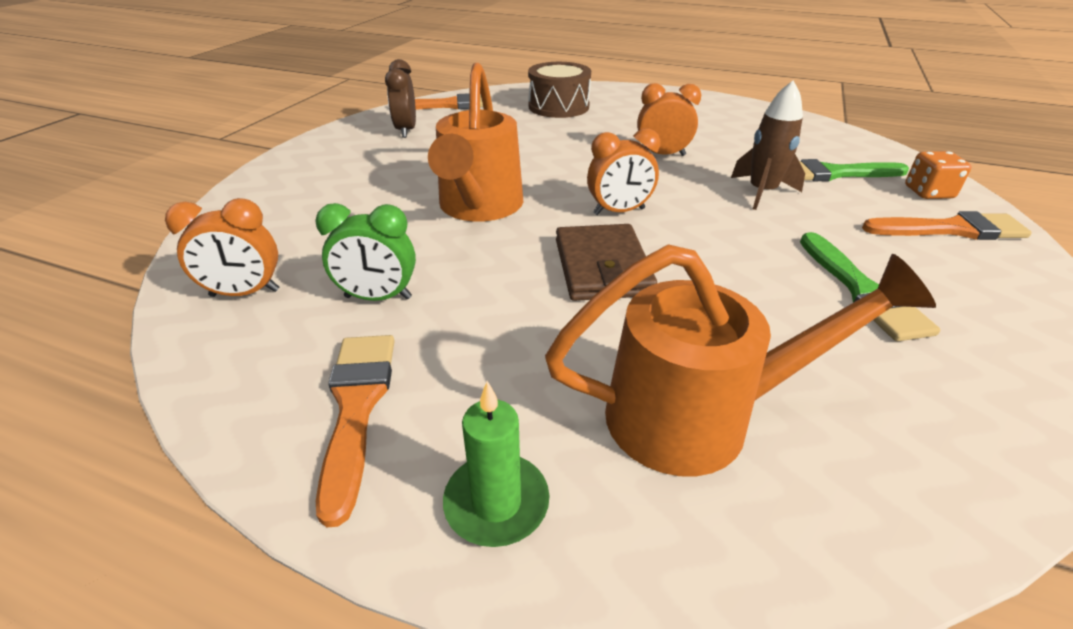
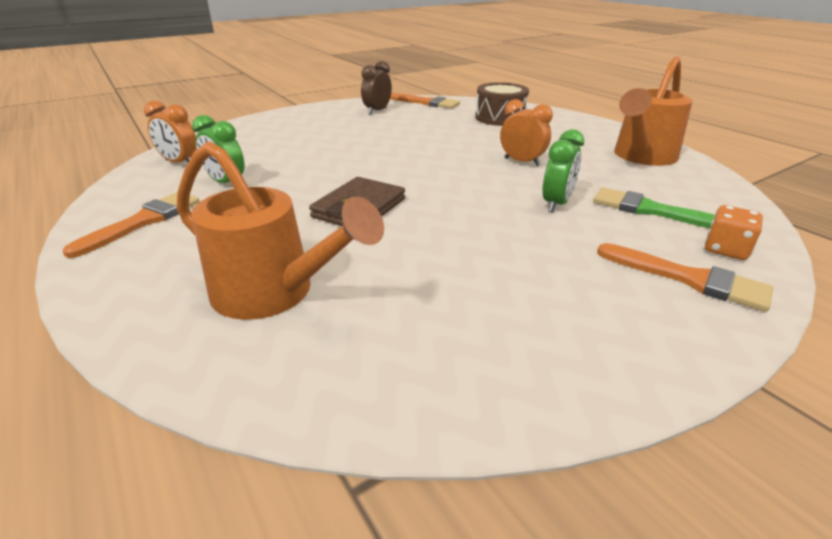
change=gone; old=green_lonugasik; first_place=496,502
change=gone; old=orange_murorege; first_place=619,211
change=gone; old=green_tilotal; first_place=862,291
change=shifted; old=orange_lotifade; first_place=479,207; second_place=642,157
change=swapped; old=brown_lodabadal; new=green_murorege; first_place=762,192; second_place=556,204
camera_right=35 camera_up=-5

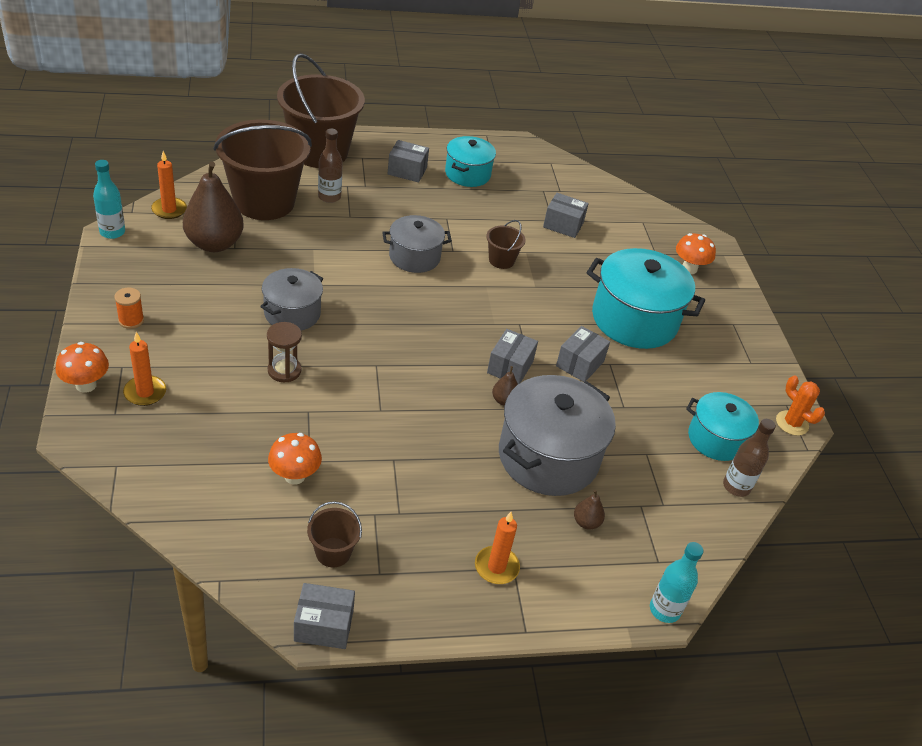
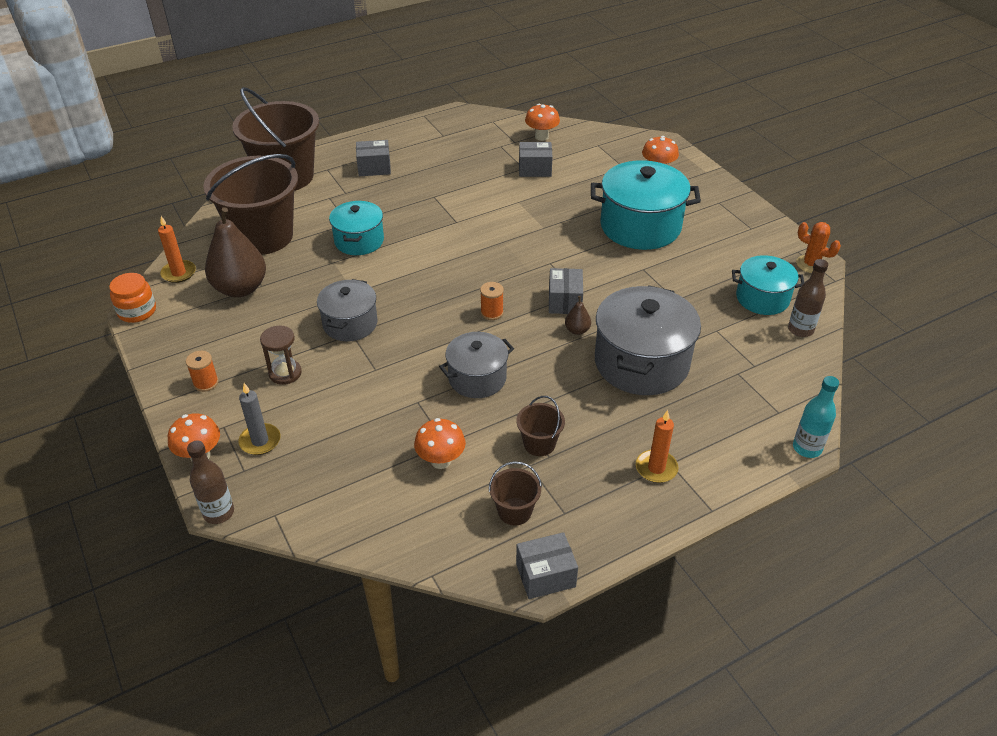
change=gone; old=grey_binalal; first_place=580,364
change=gone; old=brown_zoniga; first_place=586,522
change=new; new=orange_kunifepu; second_place=492,312
change=new; new=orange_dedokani; second_place=541,137
change=shifted; old=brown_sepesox; first_place=284,370; second_place=285,373
change=shifted; old=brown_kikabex; first_place=329,197; second_place=219,513
change=shifted; old=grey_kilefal; first_place=414,257; second_place=477,378
change=shifted; old=turquoise_kilefal; first_place=467,174; second_place=359,241
change=shifted; old=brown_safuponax; first_place=501,260; second_place=539,444
change=swapped; old=turquoise_kikabex; new=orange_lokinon; first_place=112,232; second_place=137,311
change=repainted; old=orange_lonugasik; new=grey_lonugasik; first_place=145,392; second_place=260,441
camera_right=-15 camera_up=0

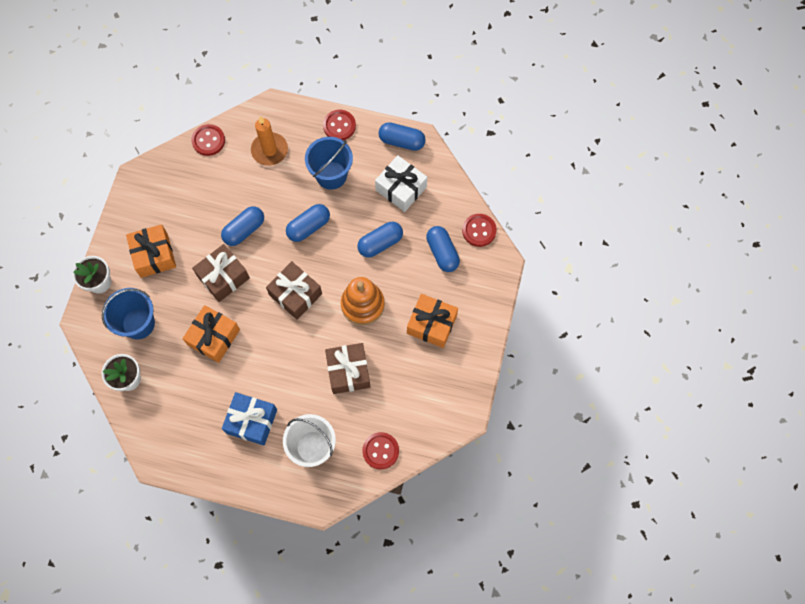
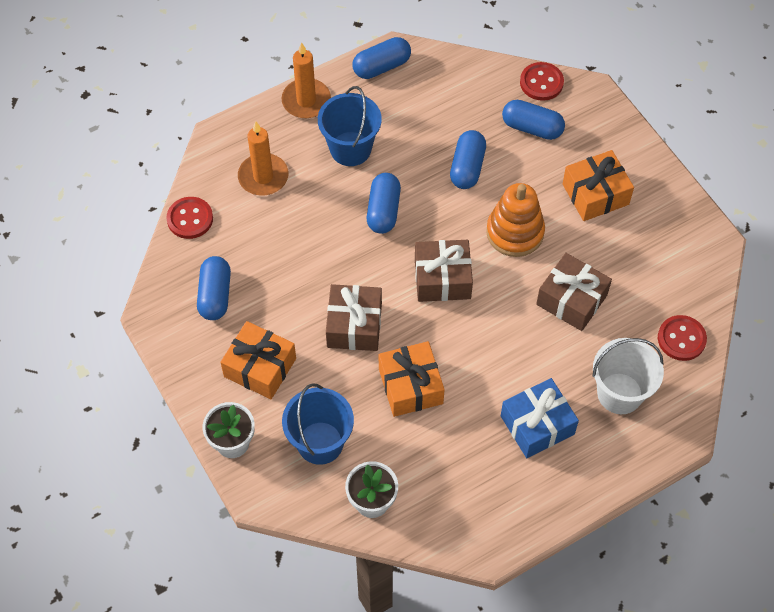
change=gone; old=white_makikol; first_place=401,188
change=shifted; old=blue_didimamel; first_place=244,230; second_place=215,295
change=swapped; old=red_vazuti; new=orange_lonugasik; first_place=339,126; second_place=306,101
camera_right=-45 camera_up=-10

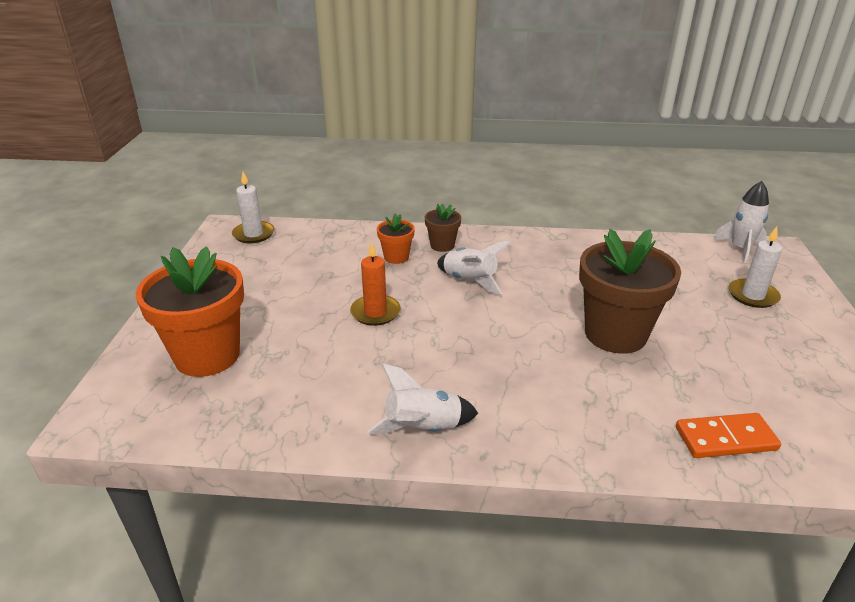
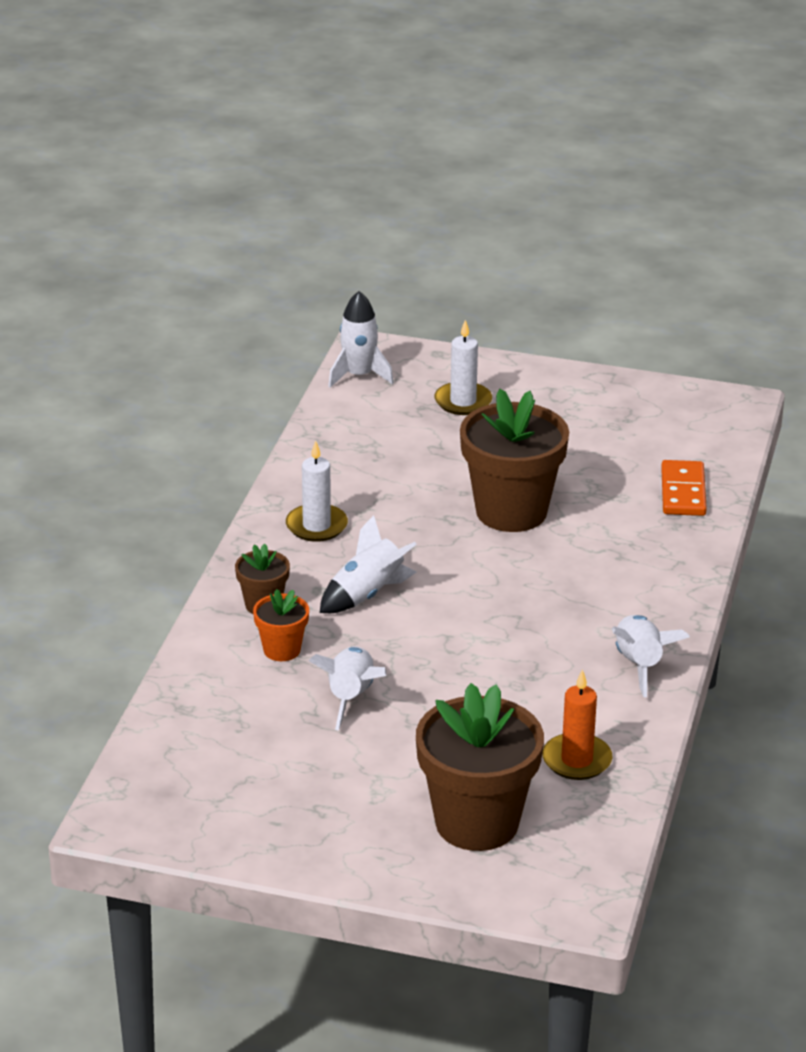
change=new; new=white_lodabadal; second_place=351,698
change=shifted; old=white_lonugasik; first_place=253,234; second_place=316,526
change=shifted; old=orange_lonugasik; first_place=375,312; second_place=577,760
change=repainted; old=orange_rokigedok; new=brown_rokigedok; first_place=207,356; second_place=477,823
camera_right=-80 camera_up=0

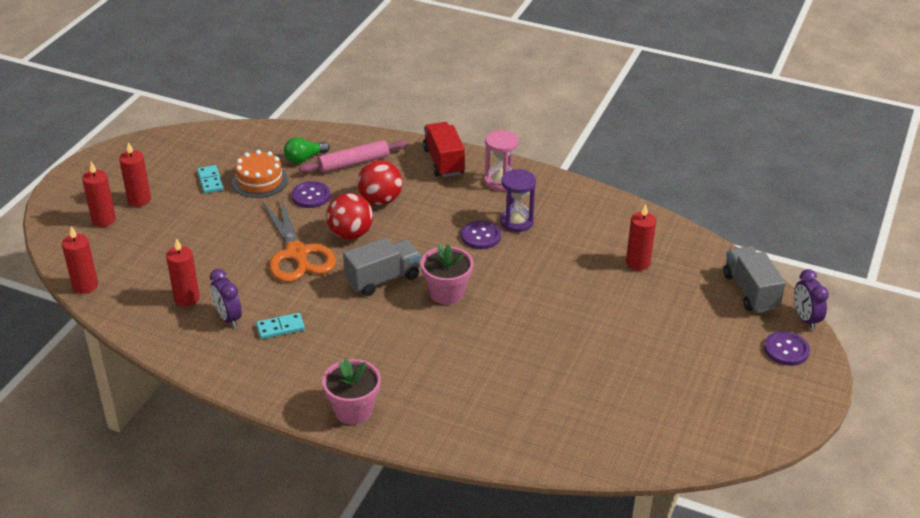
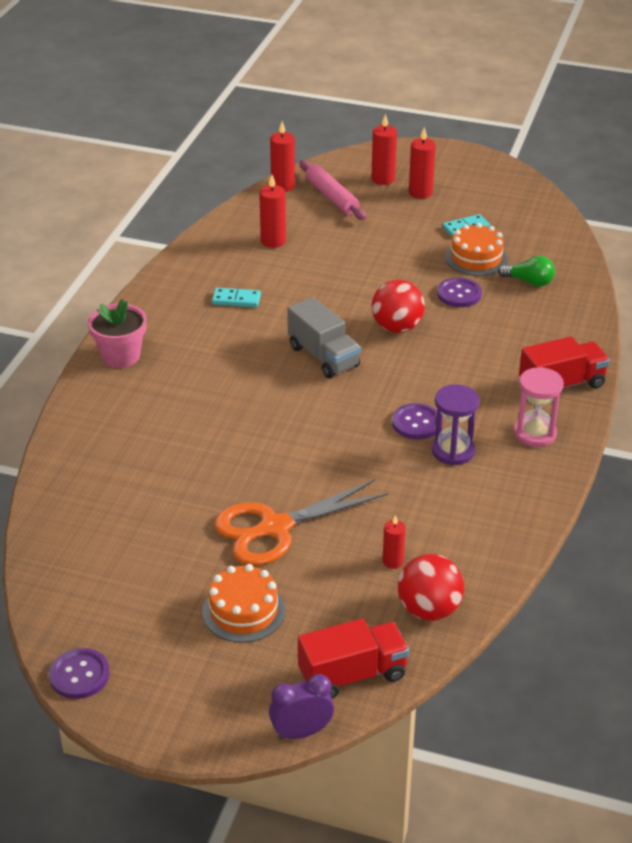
change=gone; old=purple_murorege; first_place=228,318
change=gone; old=pink_rokigedok; first_place=447,293
change=new; new=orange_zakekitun; second_place=243,611
change=shifted; old=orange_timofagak; first_place=296,253; second_place=275,528
change=shifted; old=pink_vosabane; first_place=353,163; second_place=332,197
change=shifted; old=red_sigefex; first_place=380,200; second_place=429,610
change=shifted; old=purple_vazuti; first_place=786,350; second_place=79,675
change=repainted; old=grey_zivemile; new=red_zivemile; first_place=750,291; second_place=352,674
change=rotated; old=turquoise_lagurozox; first_place=280,328; second_place=236,300; degrees=-60
change=rotated; old=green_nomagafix; first_place=304,158; second_place=529,282; degrees=150
change=scaled; old=red_lonugasik; first_place=638,263; second_place=393,561; factor=0.64
camera_right=85 camera_up=0

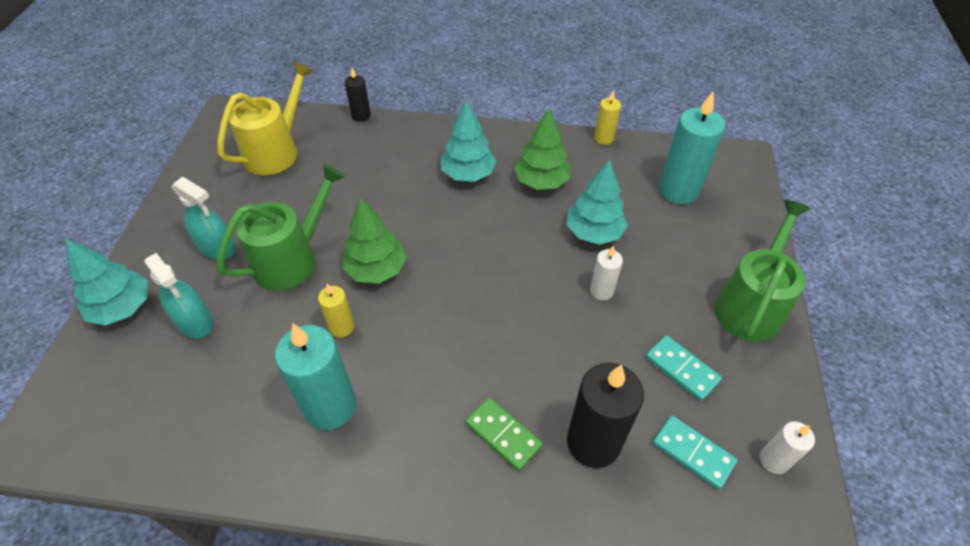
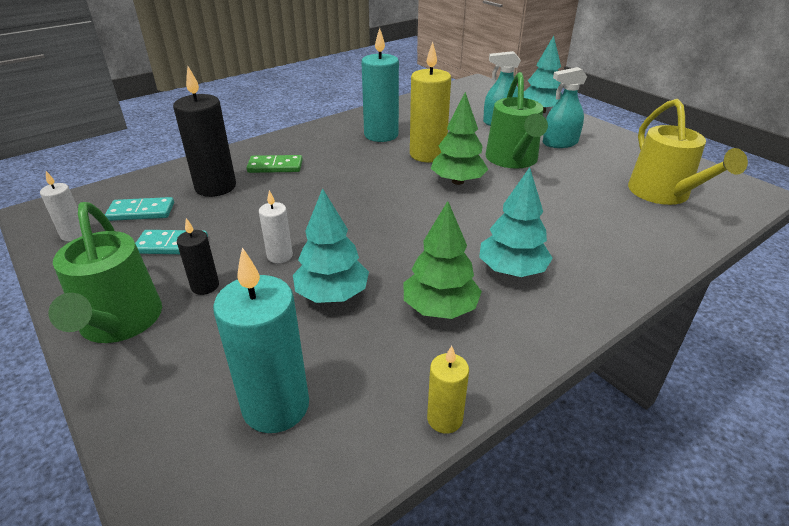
change=shifted; old=black_lonugasik; first_place=361,116; second_place=205,286
change=scaled; old=yellow_lonugasik; first_place=342,327; second_place=427,154; factor=1.9
camera_right=135 camera_up=-15

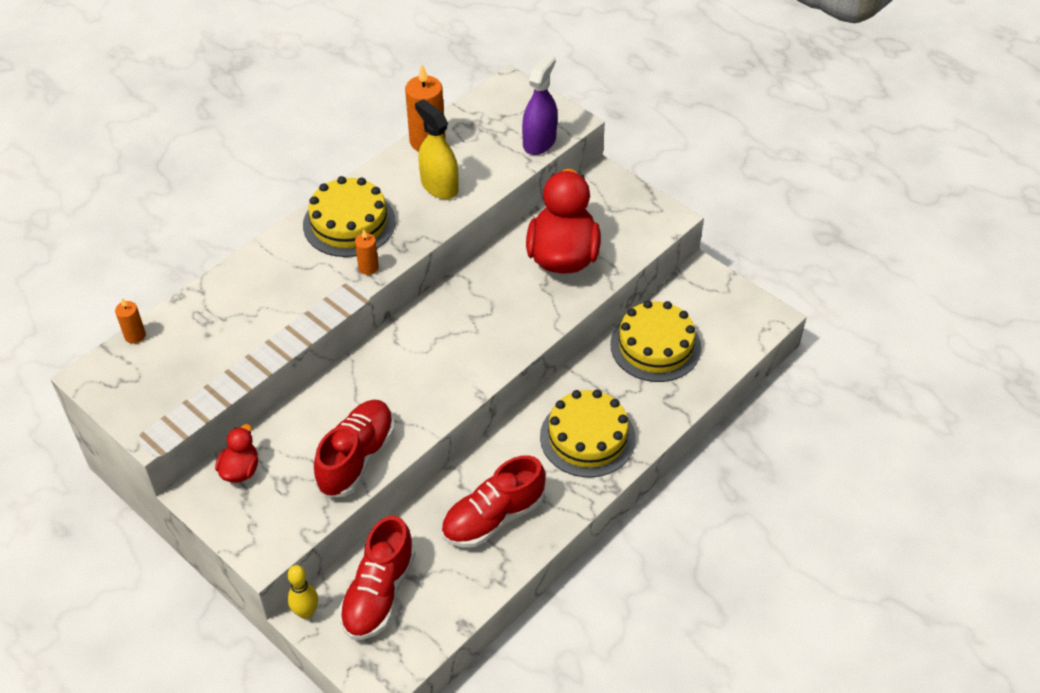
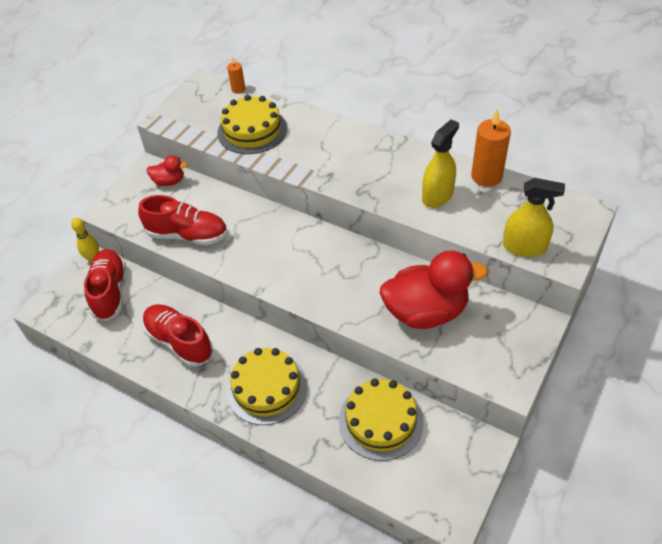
change=gone; old=orange_lonugasik; first_place=368,267
change=shifted; old=yellow_zakekitun; first_place=349,223; second_place=252,130
change=repainted; old=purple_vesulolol; new=yellow_vesulolol; first_place=539,141; second_place=524,247
change=rotated; old=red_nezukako; first_place=379,593; second_place=110,292; degrees=75
camera_right=80 camera_up=0

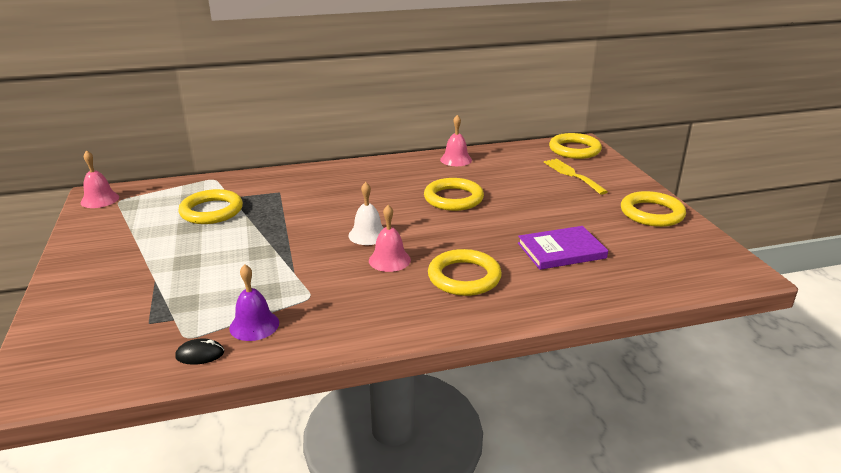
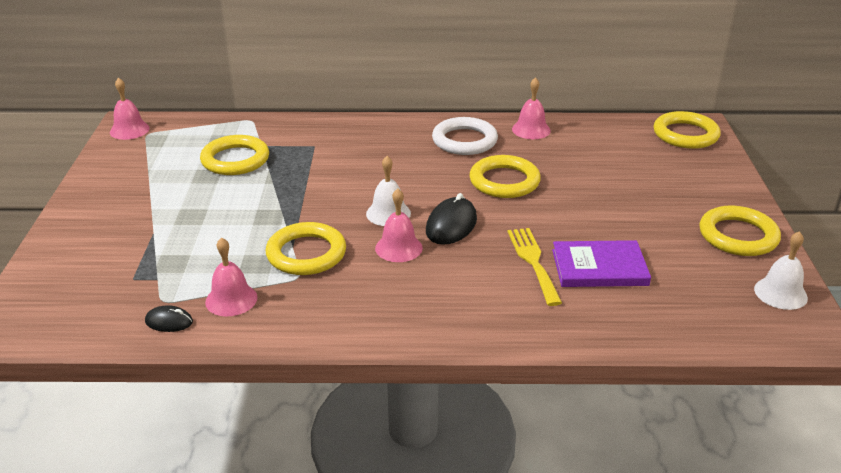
change=new; new=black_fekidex; second_place=451,225
change=new; new=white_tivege; second_place=464,140
change=new; new=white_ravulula; second_place=780,293
change=shifted; old=yellow_tivege; first_place=464,277; second_place=306,253
change=shifted; old=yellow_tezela; first_place=572,175; second_place=533,262
change=repainted; old=purple_ravulula; new=pink_ravulula; first_place=254,325; second_place=231,299
camera_right=15 camera_up=5

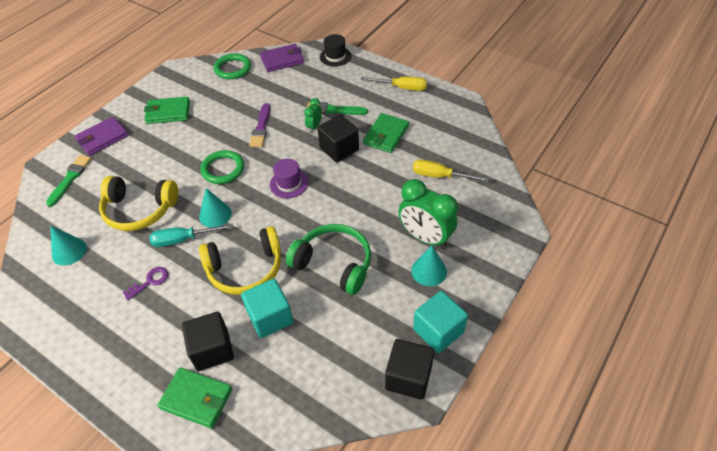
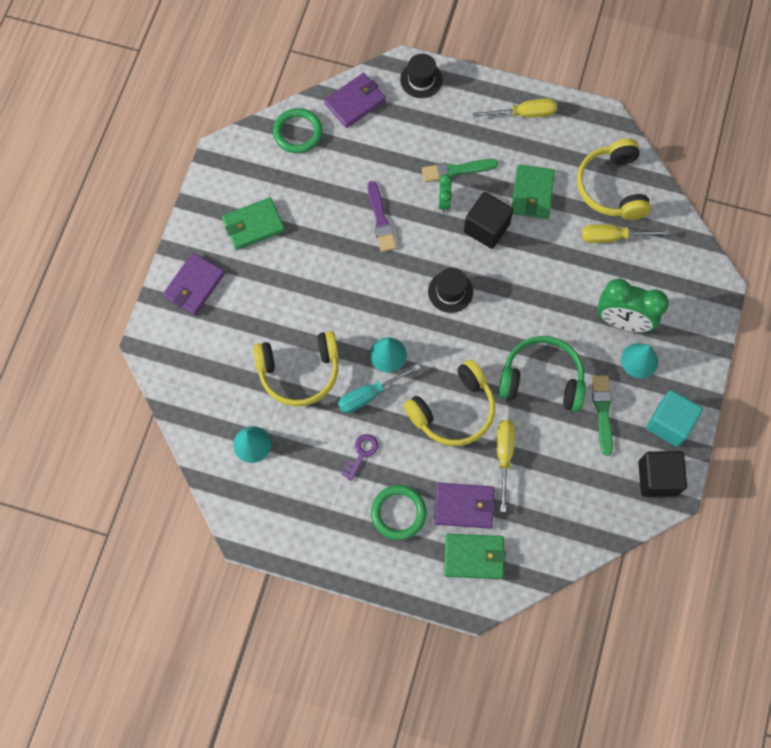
change=new; new=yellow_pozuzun; second_place=611,187
change=shifted; old=green_tilotal; first_place=70,179; second_place=602,411
change=shifted; old=green_tivege; first_place=223,169; second_place=398,513
change=swapped; old=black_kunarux; new=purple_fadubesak; first_place=212,350; second_place=464,506
change=swapped; old=turquoise_kunarux; new=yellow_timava; first_place=270,317; second_place=504,456
change=repainted; old=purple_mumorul; new=black_mumorul; first_place=289,183; second_place=450,291
camera_right=-20 camera_up=20

